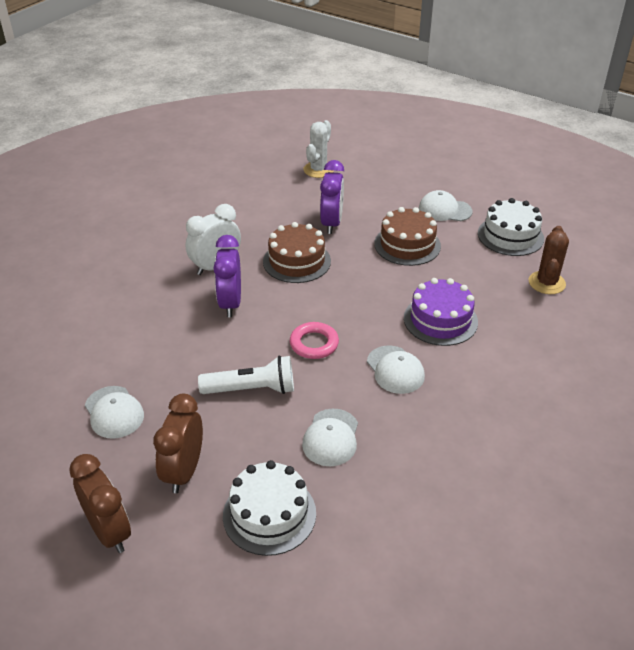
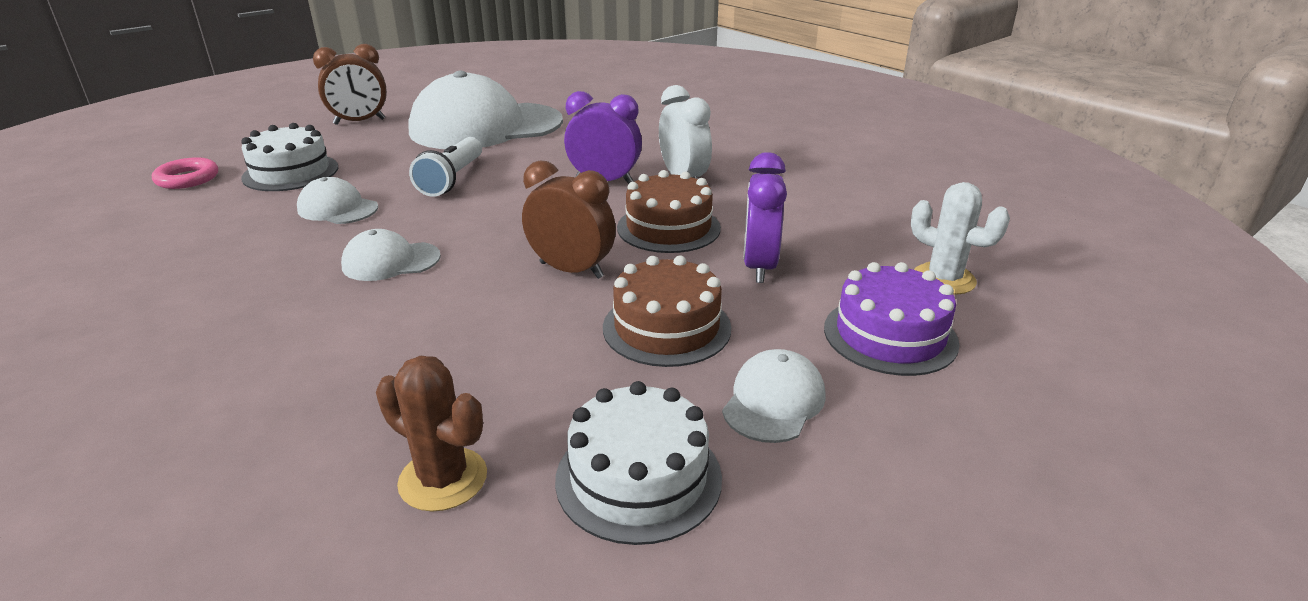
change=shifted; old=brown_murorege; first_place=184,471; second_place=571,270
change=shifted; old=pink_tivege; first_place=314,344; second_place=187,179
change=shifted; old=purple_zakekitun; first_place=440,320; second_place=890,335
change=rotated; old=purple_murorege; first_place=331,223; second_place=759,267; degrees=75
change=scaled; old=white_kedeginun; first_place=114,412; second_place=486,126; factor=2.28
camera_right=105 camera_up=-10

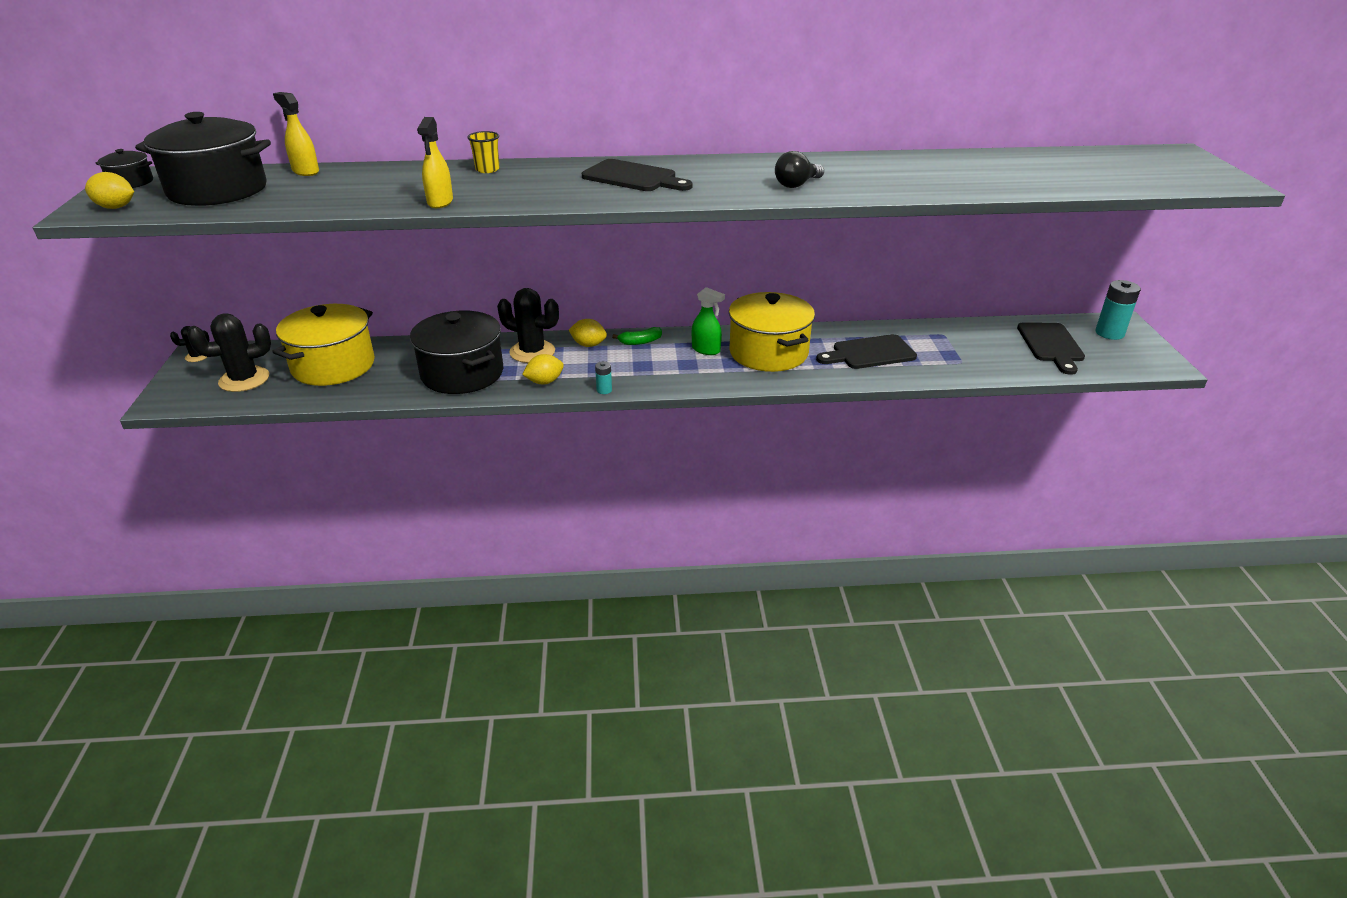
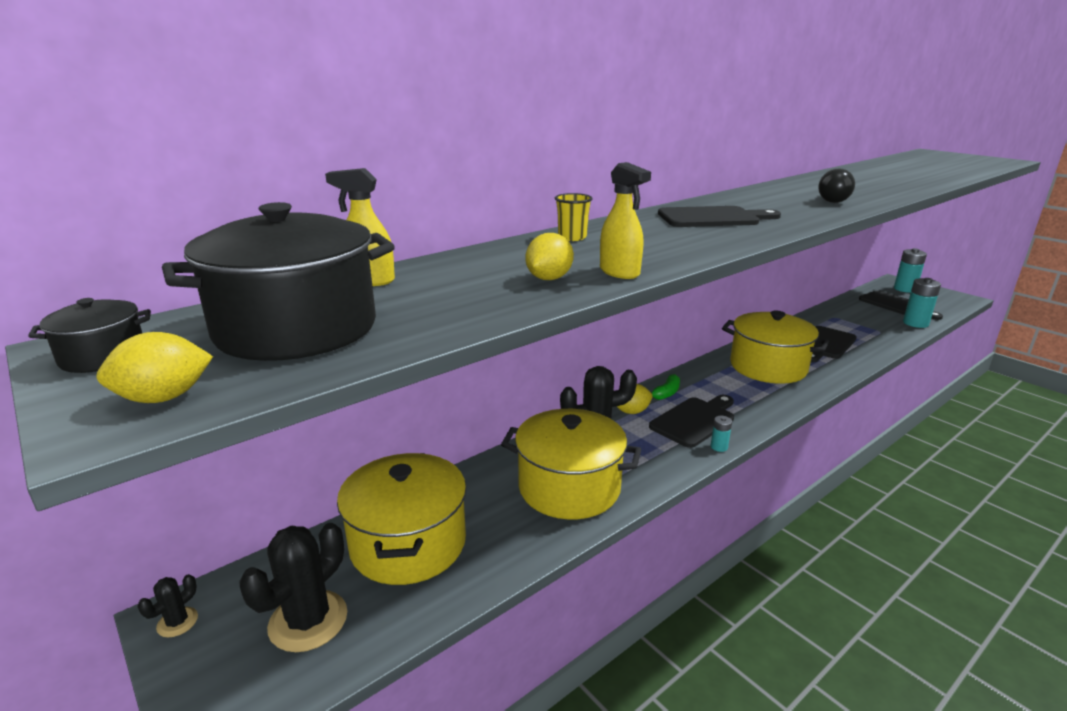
change=gone; old=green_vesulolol; first_place=706,350
change=new; new=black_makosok; second_place=695,420
change=new; new=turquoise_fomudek; second_place=915,323
change=shifted; old=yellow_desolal; first_place=544,382; second_place=549,278
change=repainted; old=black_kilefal; new=yellow_kilefal; first_place=462,373; second_place=569,487
camera_right=-35 camera_up=-10

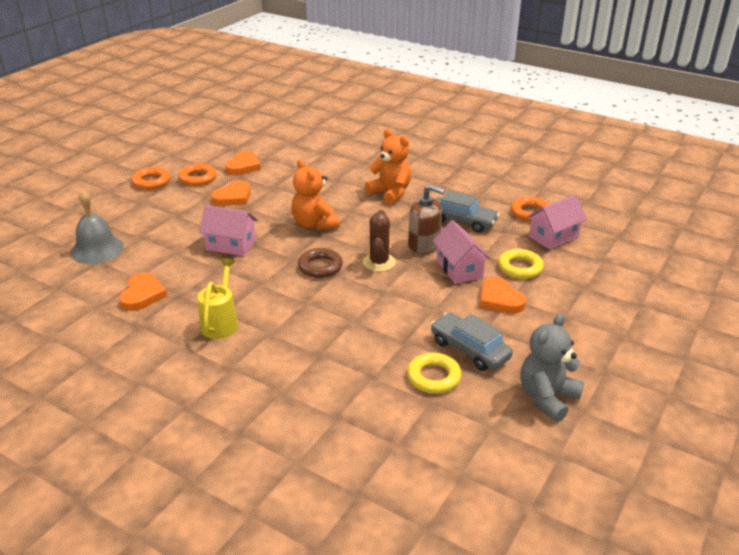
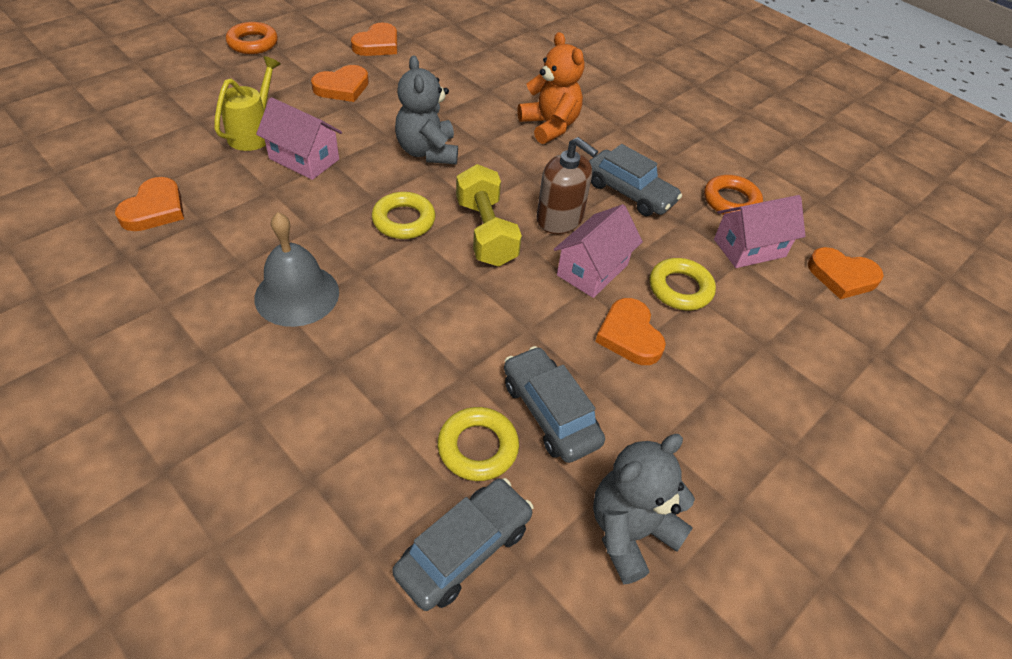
change=gone; old=orange_tivege; first_place=197,178
change=new; new=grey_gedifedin; second_place=464,550
change=new; new=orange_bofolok; second_place=842,276
change=shifted; old=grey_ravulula; first_place=97,249; second_place=297,294
change=shifted; old=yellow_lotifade; first_place=221,322; second_place=254,133
change=swapped; old=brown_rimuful; new=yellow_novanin; first_place=379,262; second_place=486,232
change=repainted; old=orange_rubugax; new=grey_rubugax; first_place=314,224; second_place=427,152
change=repainted; old=brown_tivege; new=yellow_tivege; first_place=320,267; second_place=404,220
change=rotated; old=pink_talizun; first_place=459,269; second_place=592,270; degrees=45
camera_right=10 camera_up=15

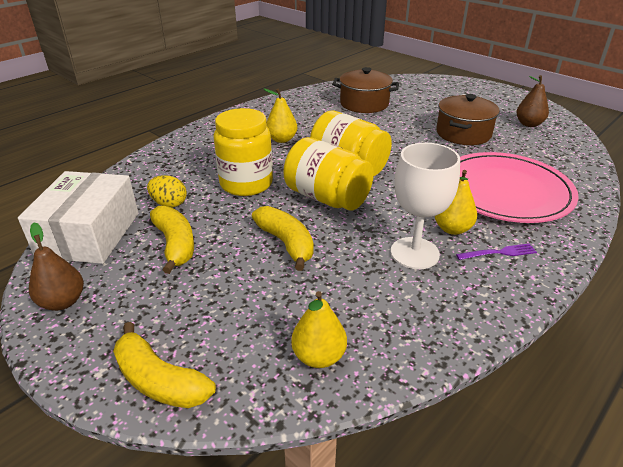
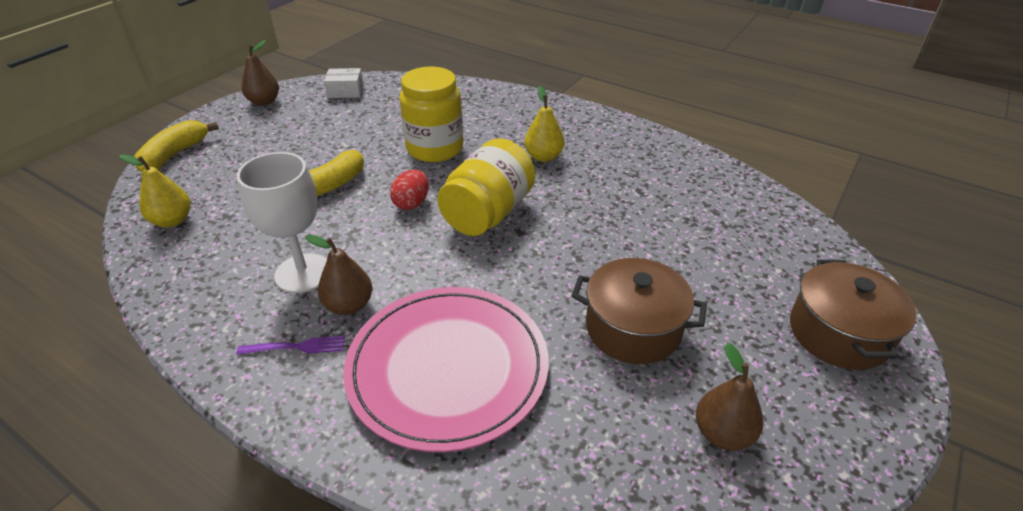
change=gone; old=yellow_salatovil; first_place=169,204
change=gone; old=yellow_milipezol; first_place=175,245
change=shifted; old=brown_kilefal; first_place=364,104; second_place=838,333
change=swapped; old=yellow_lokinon; new=red_salatovil; first_place=327,198; second_place=411,203
change=repainted; old=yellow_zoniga; new=brown_zoniga; first_place=452,229; second_place=349,305
change=rotated; old=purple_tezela; first_place=499,252; second_place=296,347; degrees=-75
change=scaled; old=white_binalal; first_place=89,234; second_place=345,91; factor=0.47
camera_right=80 camera_up=5

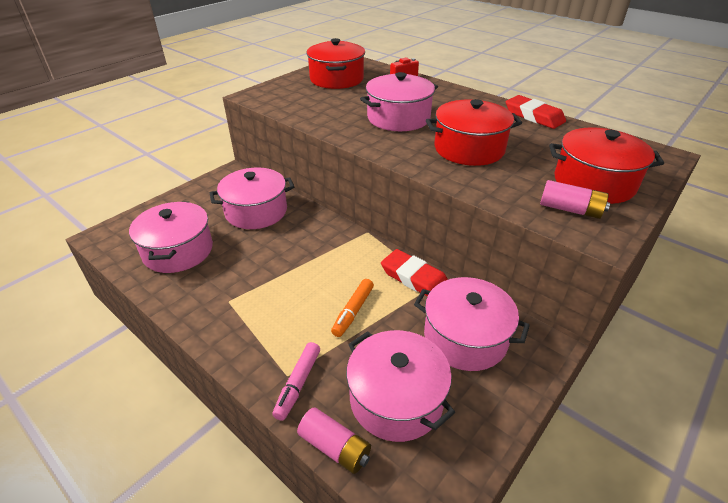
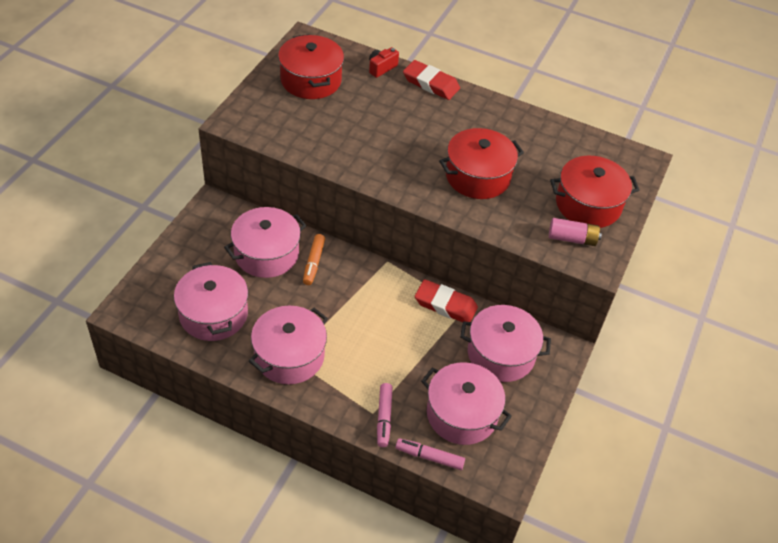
change=shifted; old=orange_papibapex; first_place=353,311; second_place=314,263
change=shifted; old=pink_kilefal; first_place=398,118; second_place=289,356
change=shifted; old=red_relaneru; first_place=534,116; second_place=431,83
change=swapped; old=pink_fomudek; new=pink_papibapex; first_place=335,447; second_place=429,457
camera_right=-20 camera_up=10

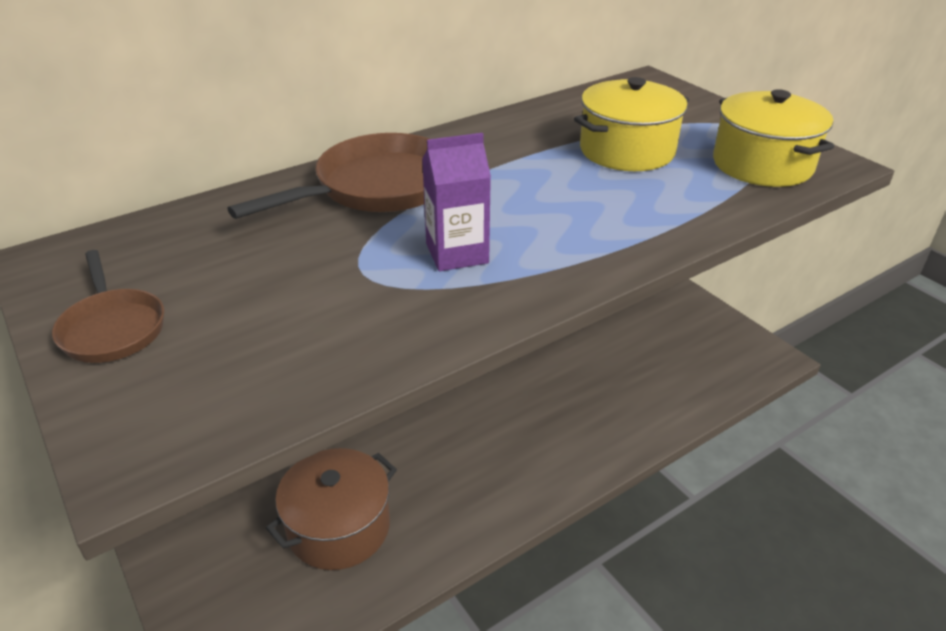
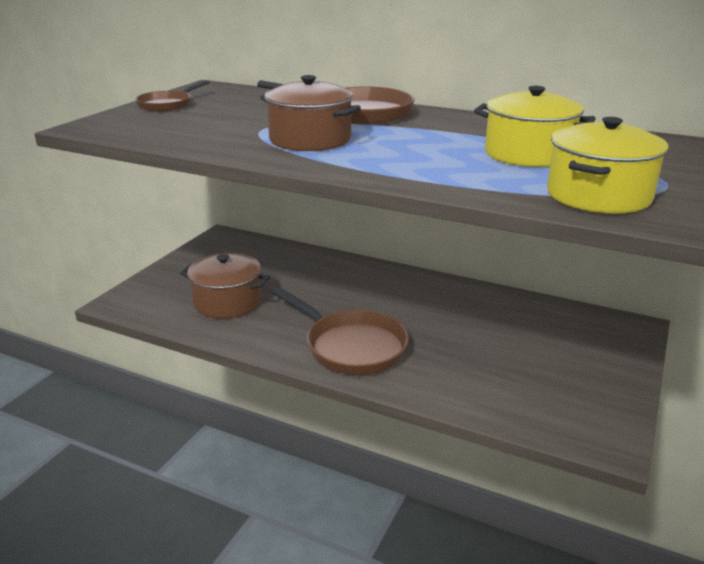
change=new; new=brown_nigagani; second_place=350,346
change=swapped; old=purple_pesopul; new=brown_kilefal; first_place=457,253; second_place=310,140
camera_right=60 camera_up=-10

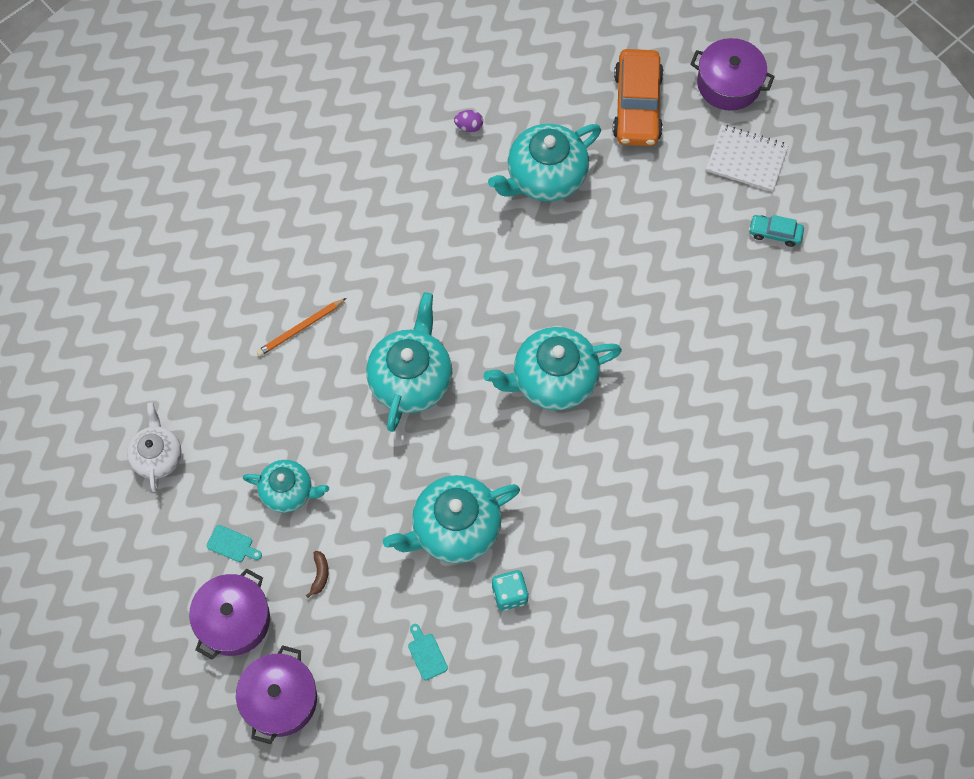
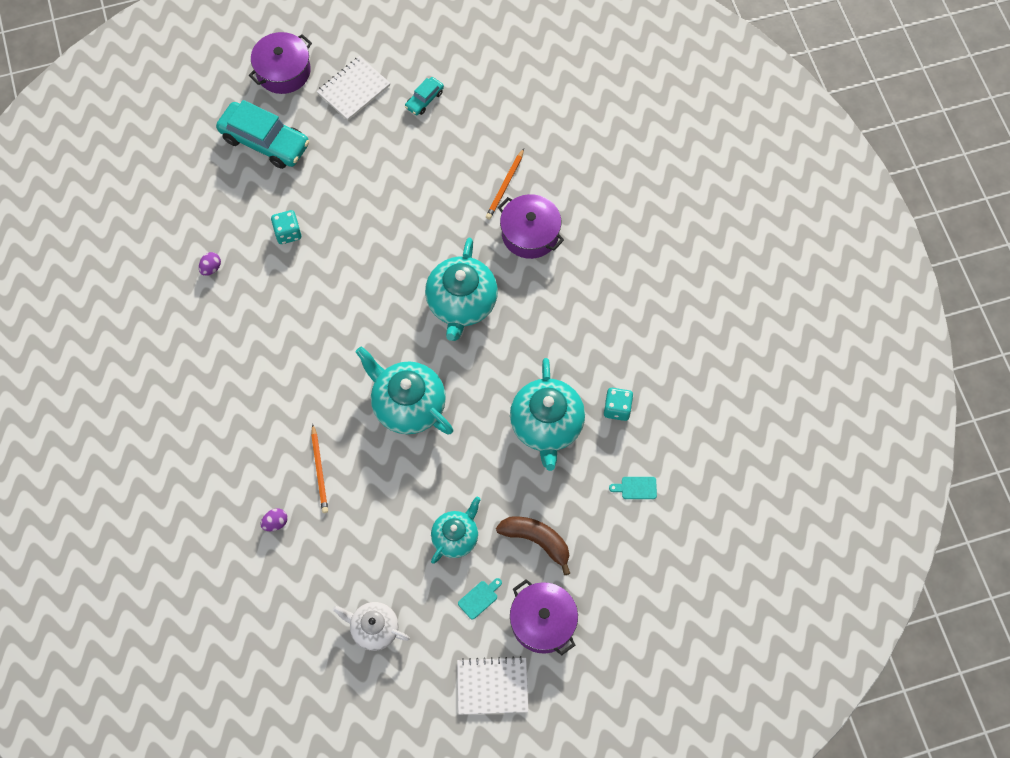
change=new; new=purple_salatovil; second_place=275,523
change=new; new=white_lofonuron; second_place=492,686
change=new; new=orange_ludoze; second_place=505,186
change=shifted; old=purple_kilefal; first_place=280,699; second_place=530,234
change=swapped; old=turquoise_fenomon; new=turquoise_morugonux; first_place=545,177; second_place=288,233
change=repainted; old=orange_gedifedin; new=turquoise_gedifedin; first_place=637,106; second_place=265,141
change=scaled; old=brown_milipezol; first_place=320,575; second_place=537,540; factor=2.06
camera_right=-65 camera_up=0

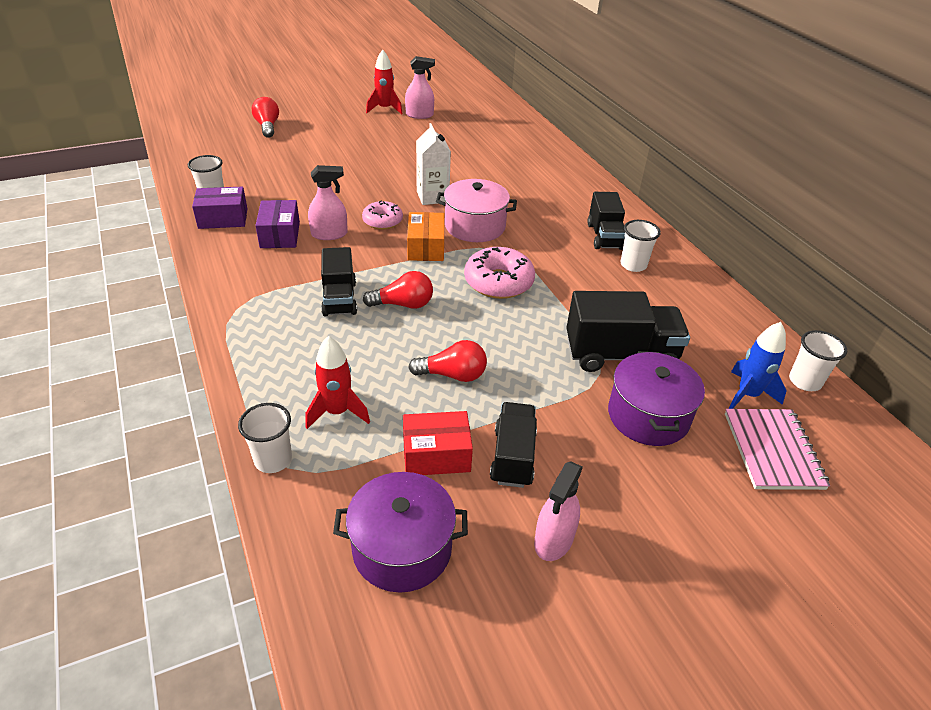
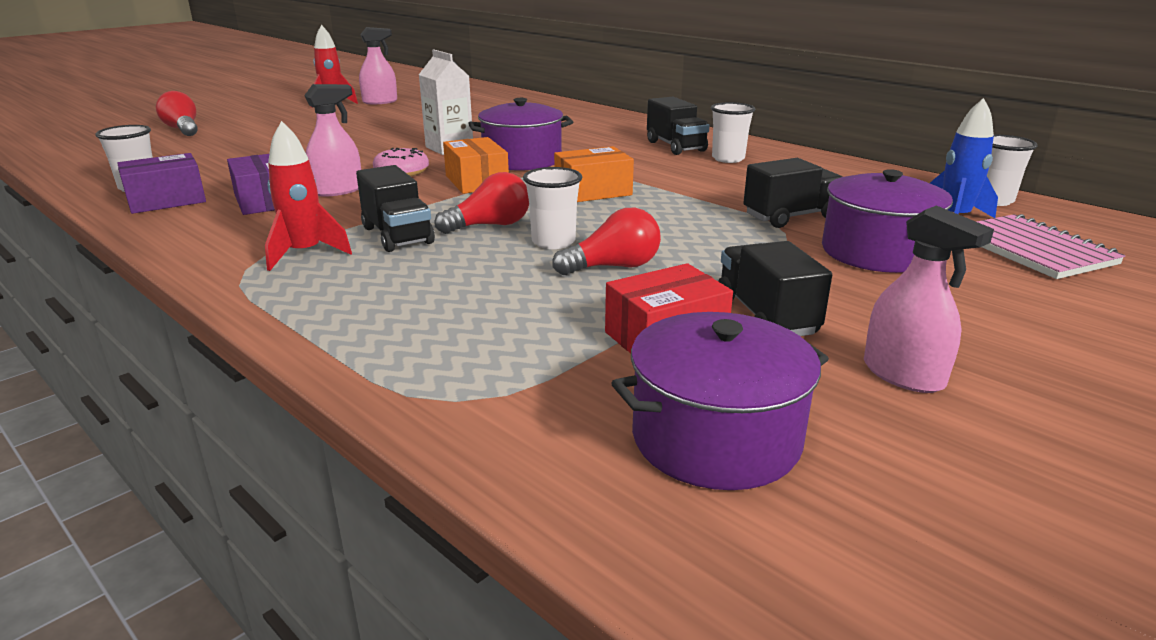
change=shifted; old=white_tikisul; first_place=273,460; second_place=553,242
change=shifted; old=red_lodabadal; first_place=337,412; second_place=305,254
change=swapped; old=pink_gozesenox; new=orange_binalal; first_place=498,282; second_place=593,191
change=repainted; old=pink_kilefal; new=purple_kilefal; first_place=475,226; second_place=522,160
change=rotated; old=pink_vesulolol; first_place=554,540; second_place=903,375; degrees=-45
change=scaled; old=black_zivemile; first_place=620,355; second_place=791,217; factor=0.66
camera_right=-20 camera_up=-15

